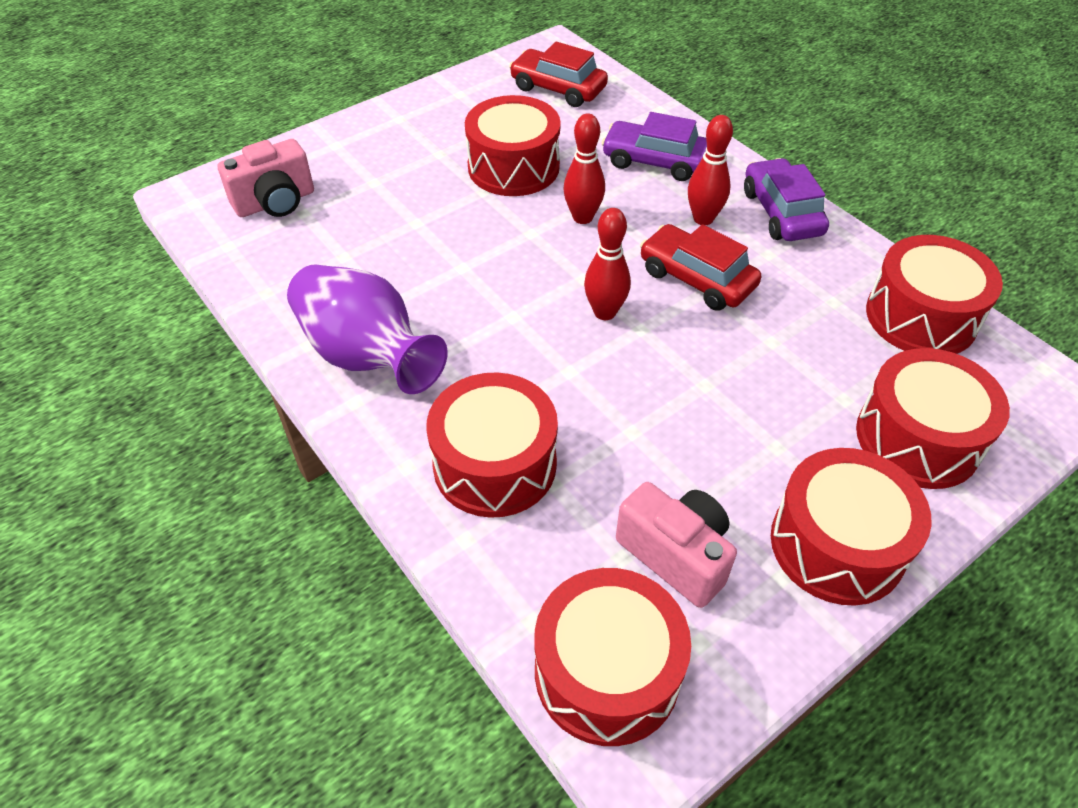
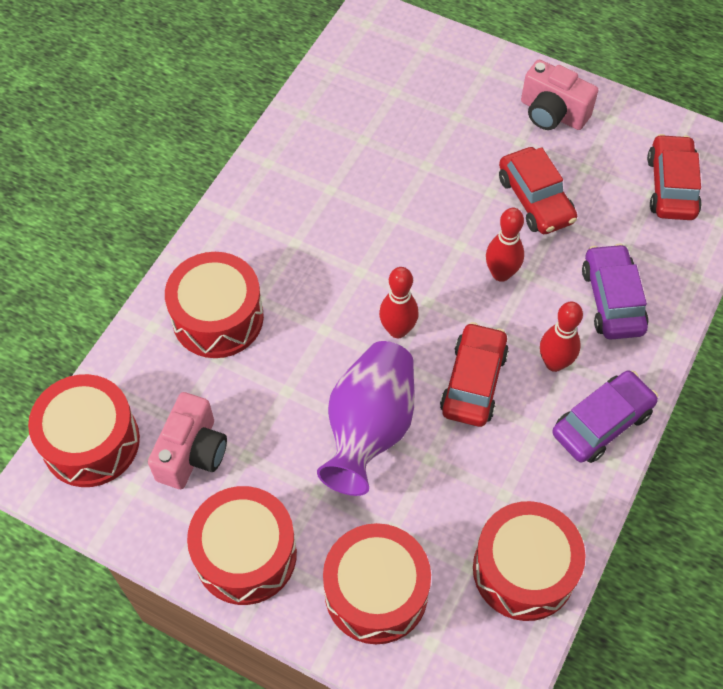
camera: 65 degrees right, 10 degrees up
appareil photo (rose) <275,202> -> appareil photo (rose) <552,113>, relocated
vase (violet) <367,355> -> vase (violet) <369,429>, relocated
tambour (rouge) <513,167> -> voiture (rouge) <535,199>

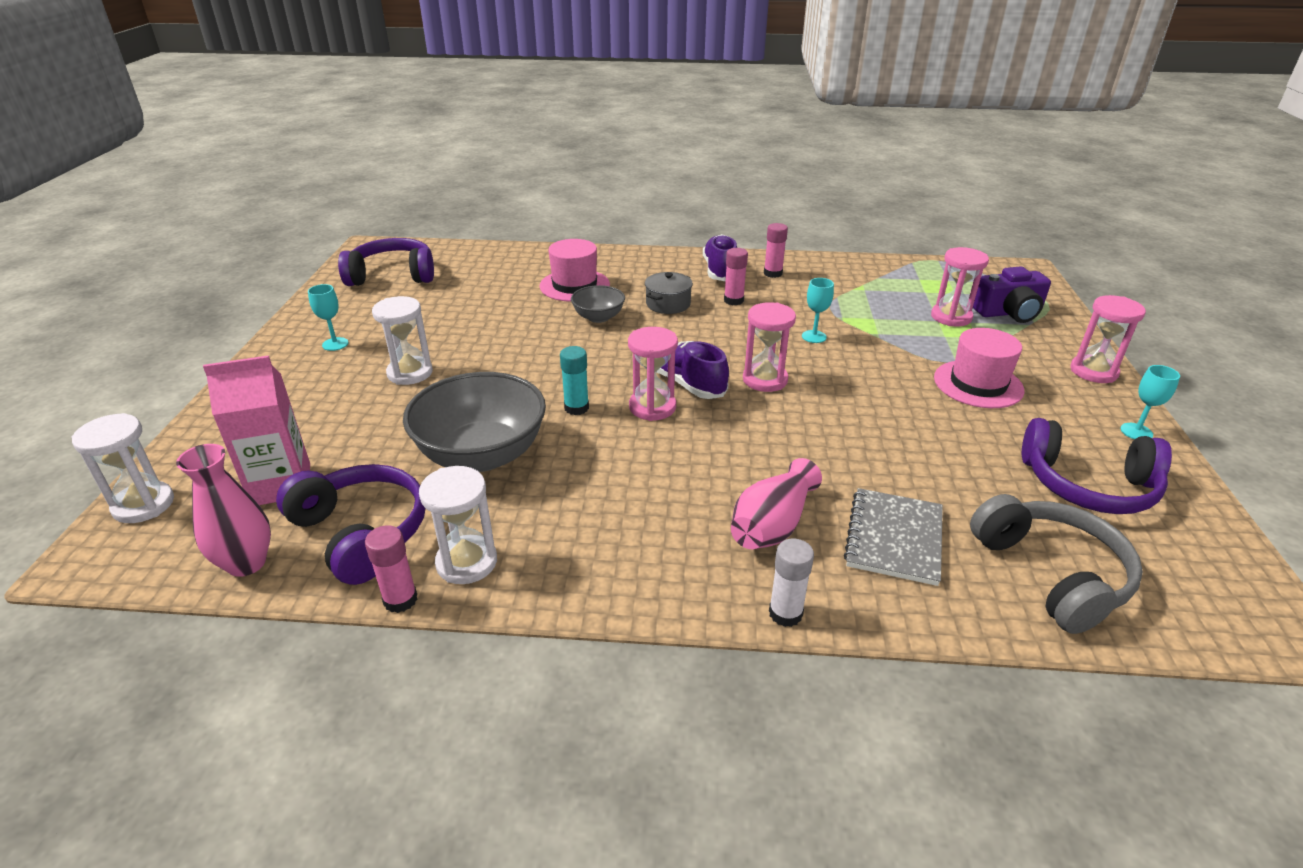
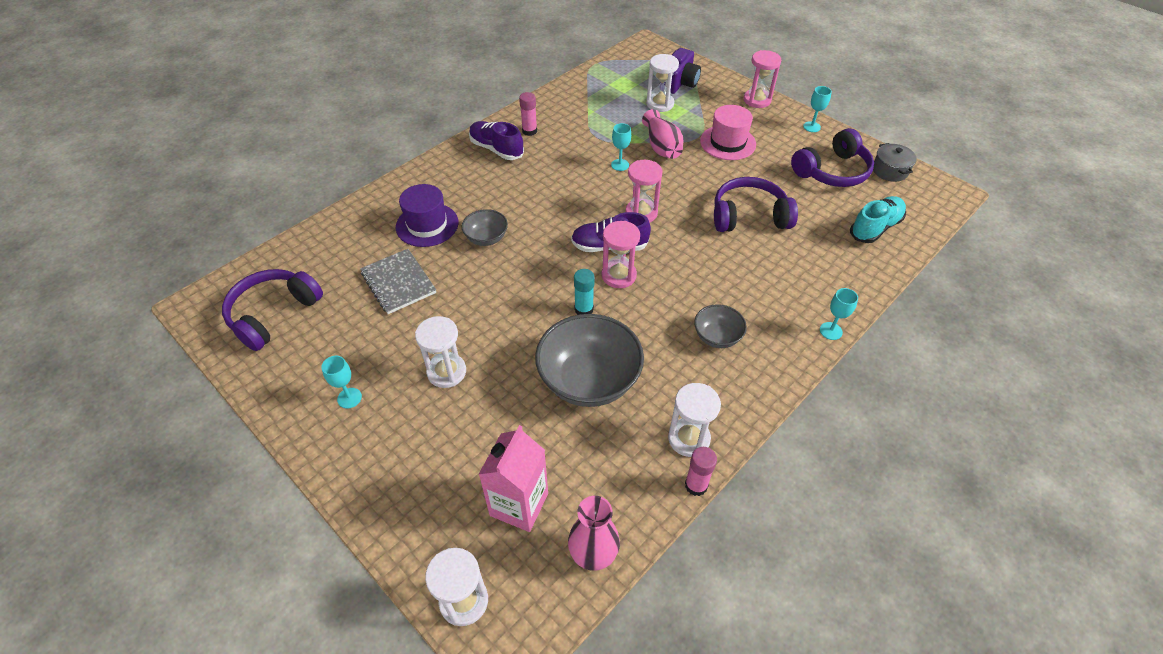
camera: 50 degrees left, 15 degrees up
casque audio (violet) <361,532> -> casque audio (violet) <749,216>, relocated
chapeau (rose) <574,285> -> chapeau (violet) <427,225>
marmite (gris) <668,304> -> marmite (gris) <890,170>, relocated
bâton de colle (rose) <733,300> -> none
vase (rose) <772,525> -> vase (rose) <661,147>, relocated
bâton de colle (blanc) <785,613> -> verre à pied (turquoise) <831,331>
carnet (gris) <894,538> -> carnet (gris) <398,283>, relocated
sablier (rose) <951,317> -> sablier (blanc) <660,104>
casque audio (gris) <1052,574> -> chaussure (turquoise) <875,228>
none -> bol (gris) <717,337>

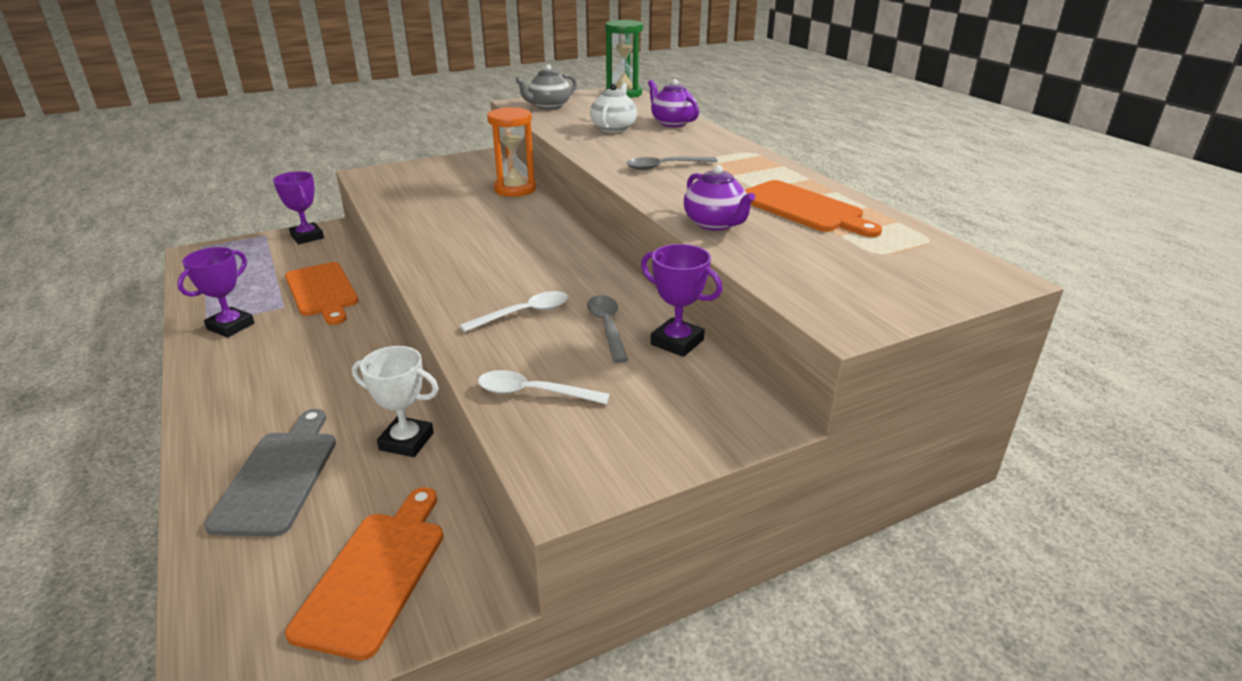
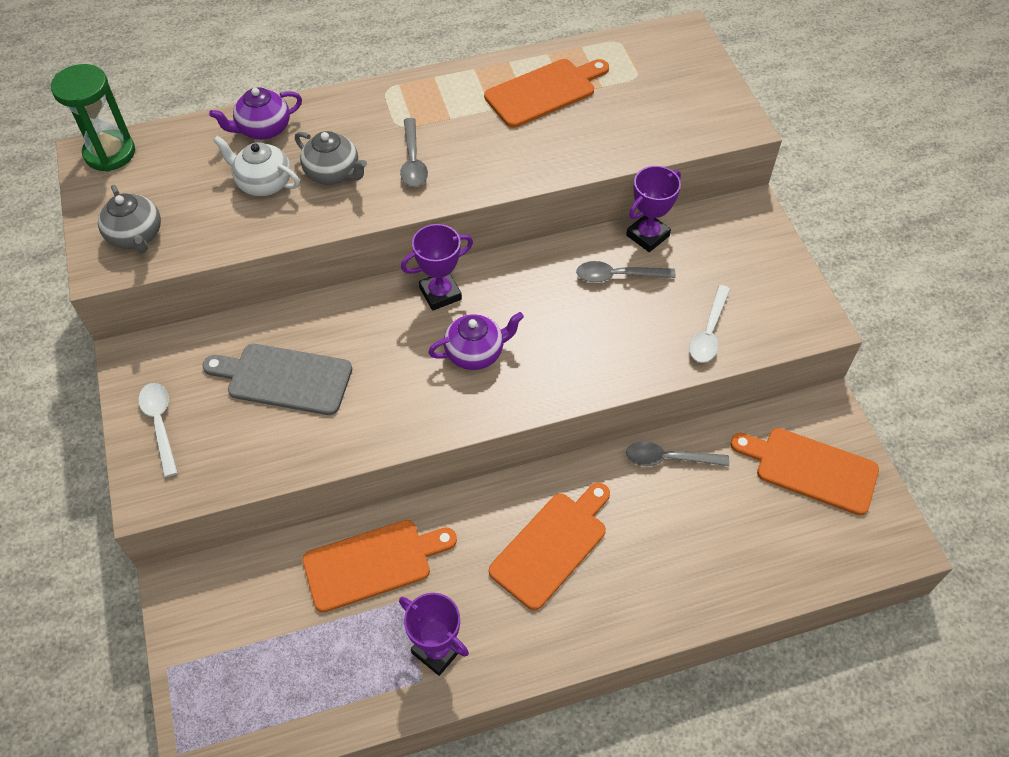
camera: 80 degrees left, 25 degrees up
planche à découper (gris) <279,476> -> planche à découper (gris) <284,378>, relocated
trophée (violet) <307,237> -> trophée (violet) <440,293>, relocated
trophée (blanc) <406,441> -> cuillère (gris) <668,458>
cuillère (blanc) <524,313> -> cuillère (blanc) <160,424>, relocated
sablier (orange) <515,189> -> none
théière (violet) <715,224> -> théière (violet) <475,353>, relocated
none -> théière (gris) <333,173>
none -> planche à découper (orange) <552,546>

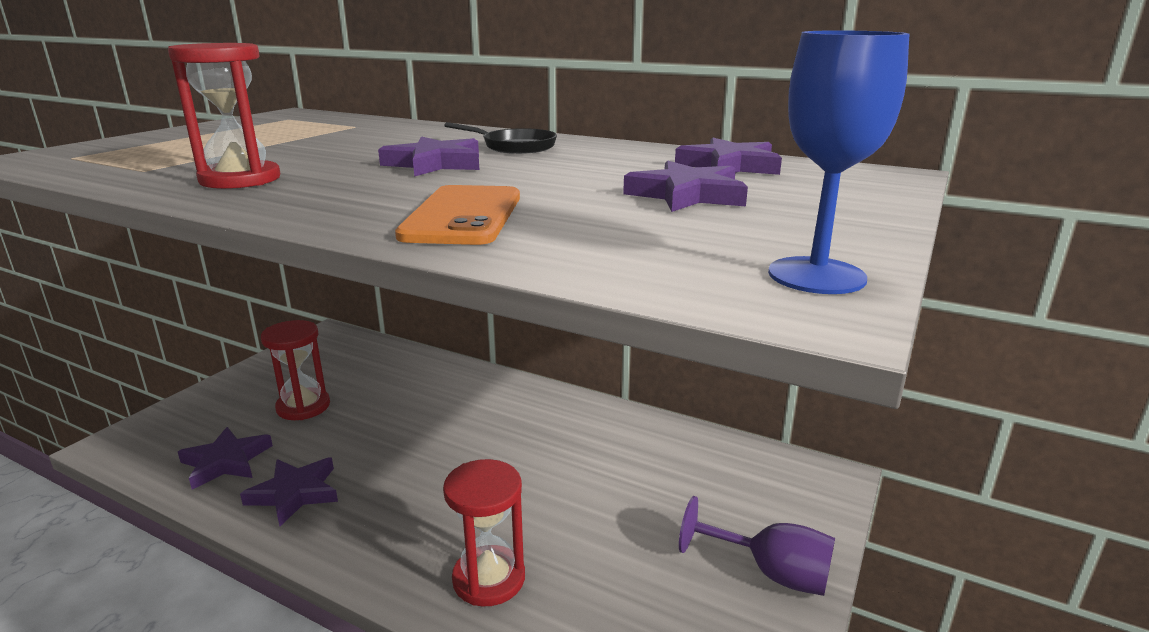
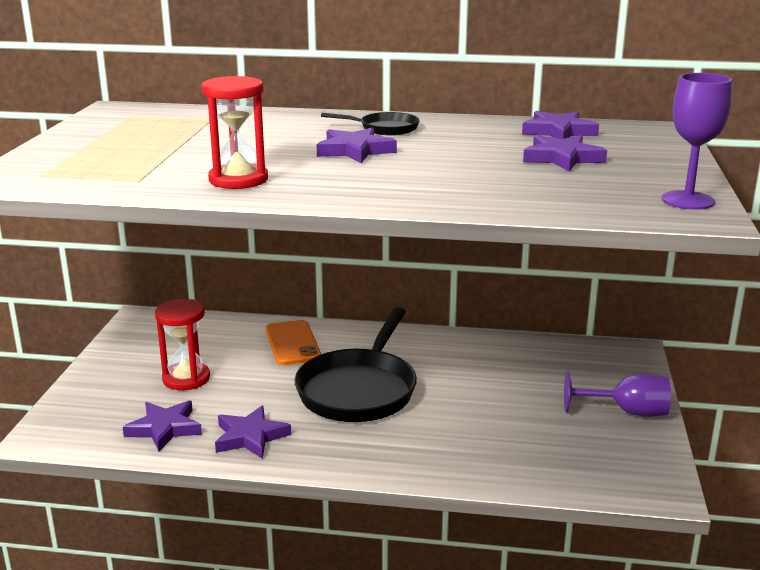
camera: 20 degrees left, 0 degrees up
téléphone (orange) <463,216> -> téléphone (orange) <292,343>, relocated
sablier (rouge) <489,578> -> none
verre à pied (bleu) <816,276> -> verre à pied (violet) <688,200>
none -> poêle (noir) <359,390>

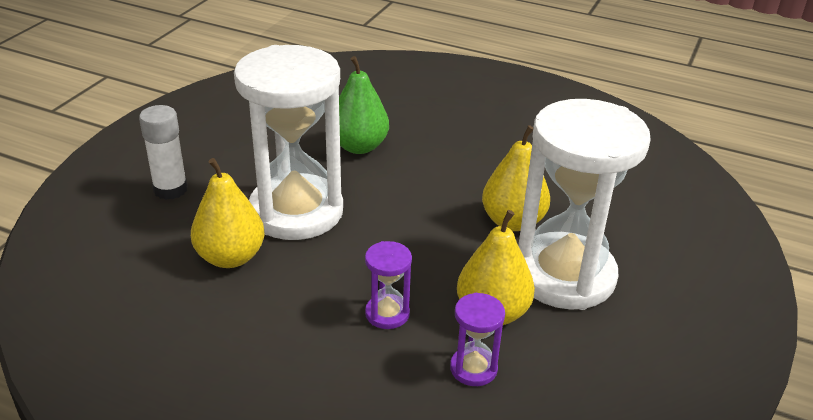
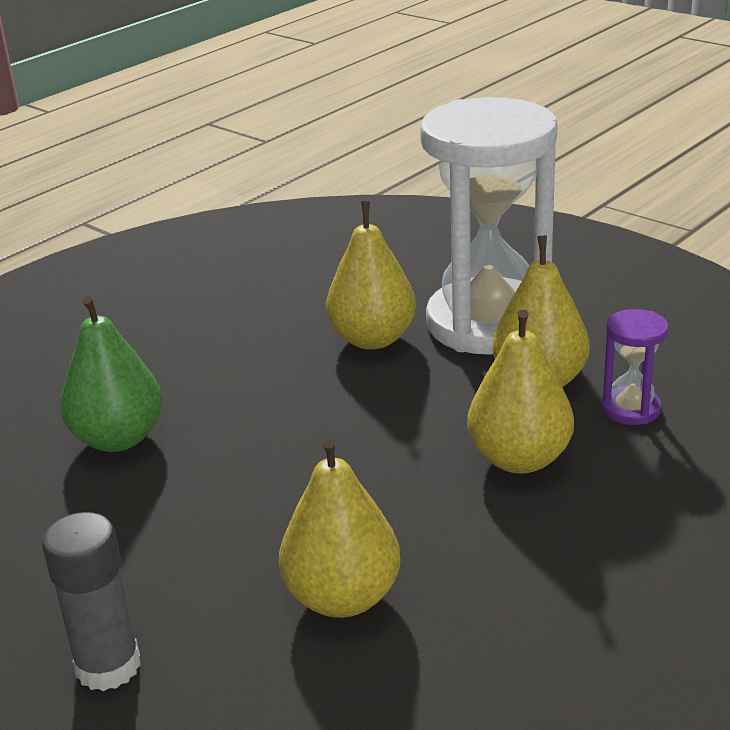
camera: 70 degrees left, 5 degrees down
bâton de colle (blanc) <170,189> -> bâton de colle (gris) <108,666>
sablier (blanc) <296,212> -> none
sablier (violet) <387,313> -> poire (jaune) <519,459>

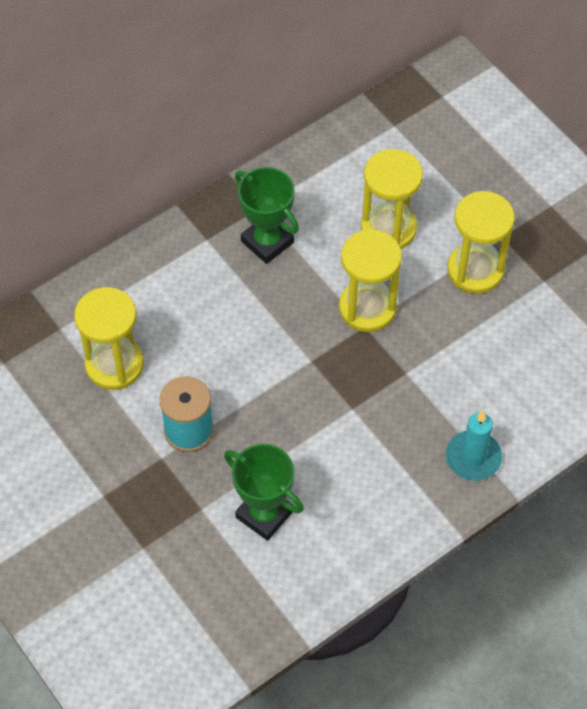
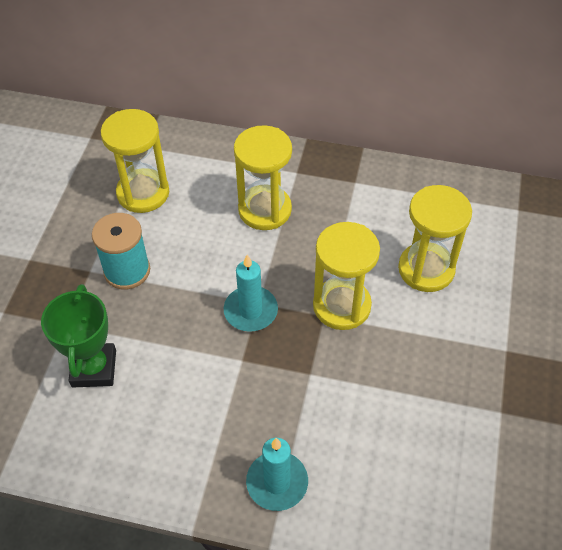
camera: 50 degrees right, 5 degrees down
trophée (vert) <267,242> -> none
sablier (jaune) <475,270> -> sablier (jaune) <265,210>, relocated
none -> bougie (turquoise) <250,311>

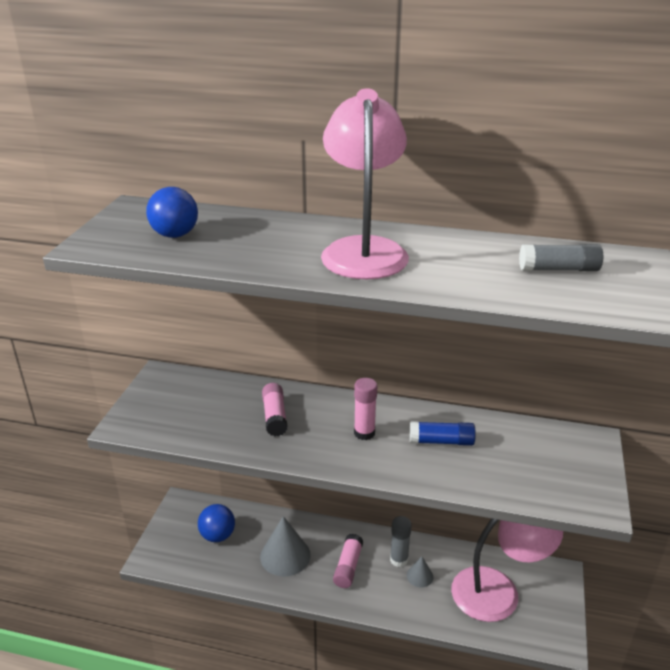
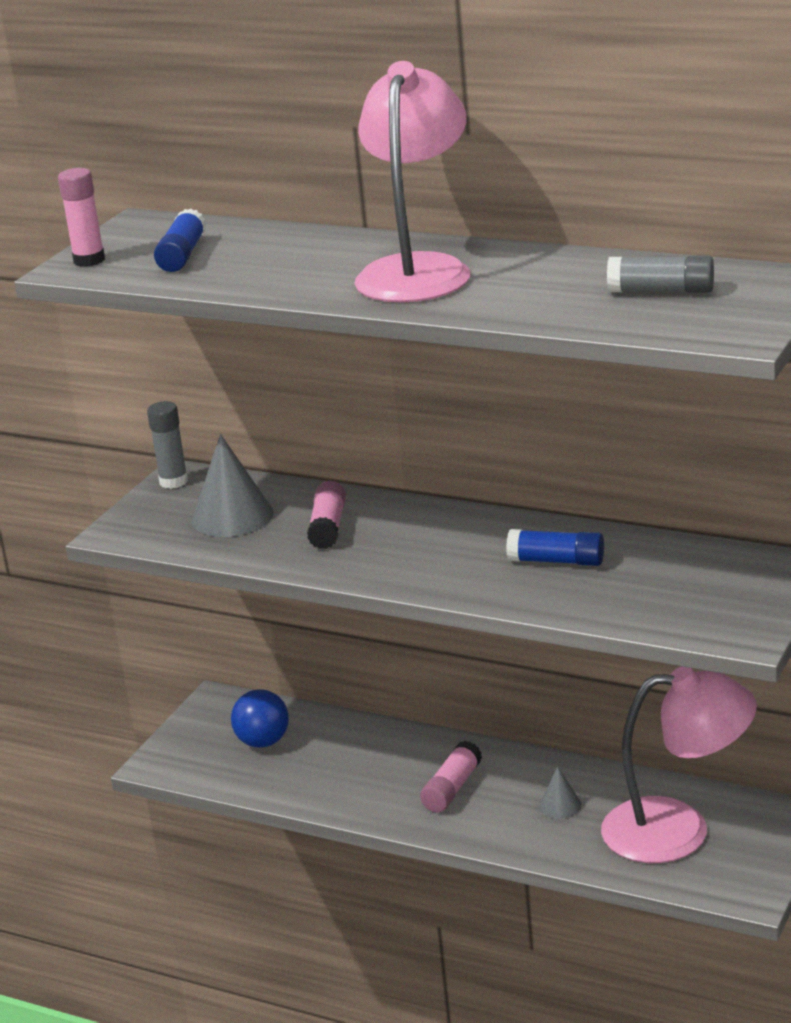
camera: 15 degrees right, 5 degrees down
balle (bleu) <175,235> -> bâton de colle (bleu) <182,255>
cône (gris) <285,555> -> cône (gris) <232,516>, relocated
bâton de colle (rose) <364,433> -> bâton de colle (rose) <89,260>, relocated
bâton de colle (gris) <399,559> -> bâton de colle (gris) <173,482>, relocated

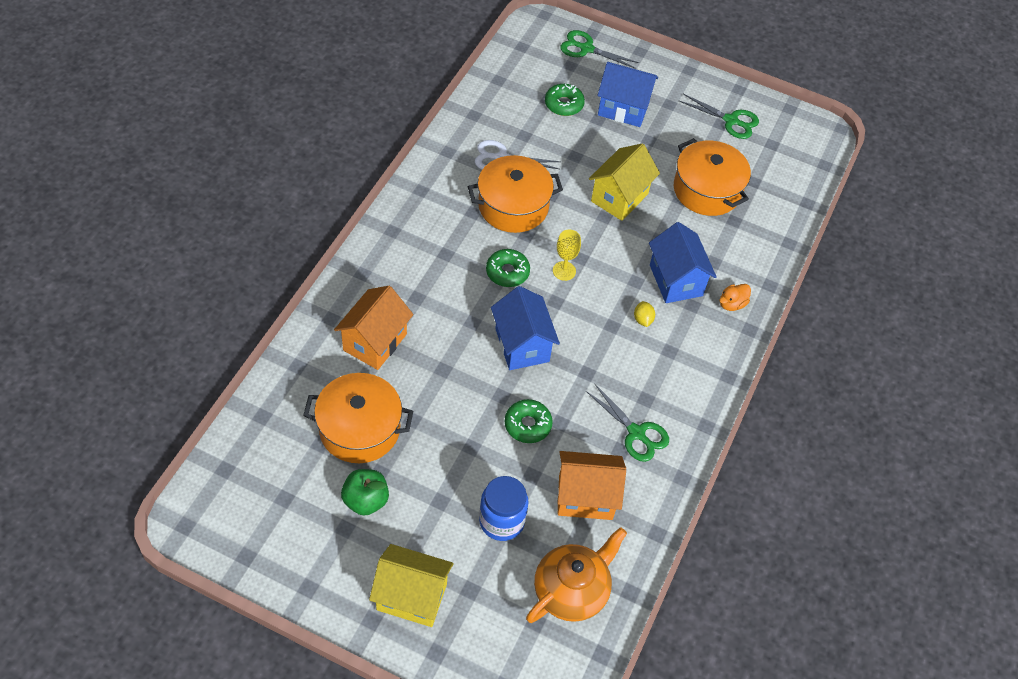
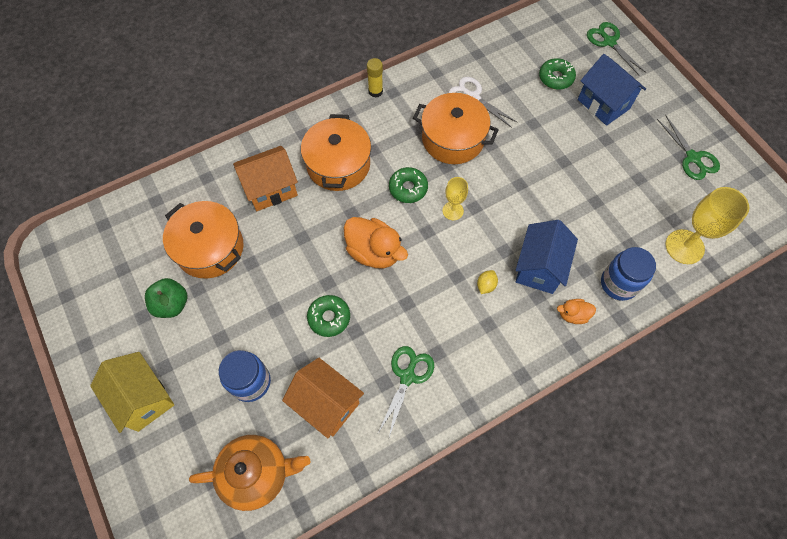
camera: 40 degrees right, 10 degrees up
maison (bleu) <522,345> -> canard (orange) <374,252>
ciseaux (vert) <636,433> -> ciseaux (vert) <407,376>, 150 degrees counterclockwise
maison (jaune) <619,197> -> none
marmite (orange) <707,190> -> marmite (orange) <338,164>, relocated
none -> bâton de colle (jaune) <375,91>
none -> bocal (bleu) <618,283>
none -> verre à pied (jaune) <684,247>

